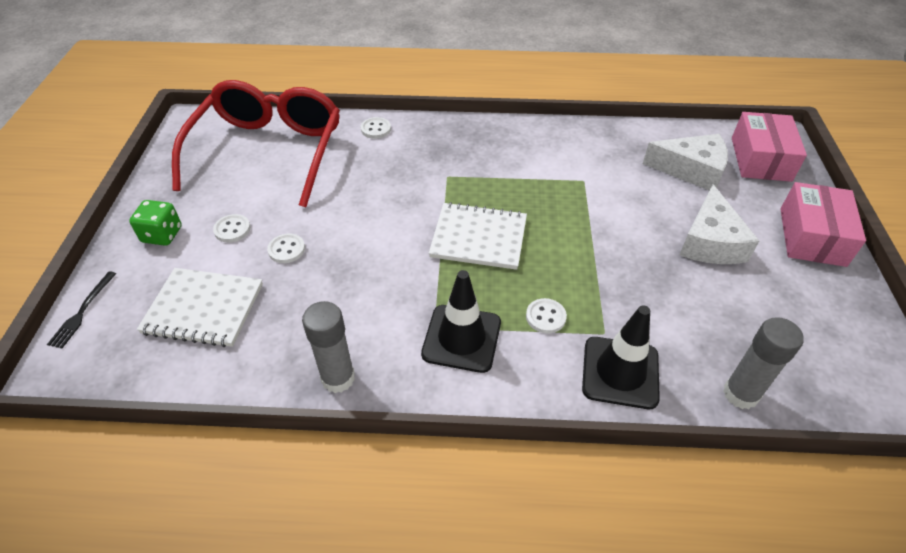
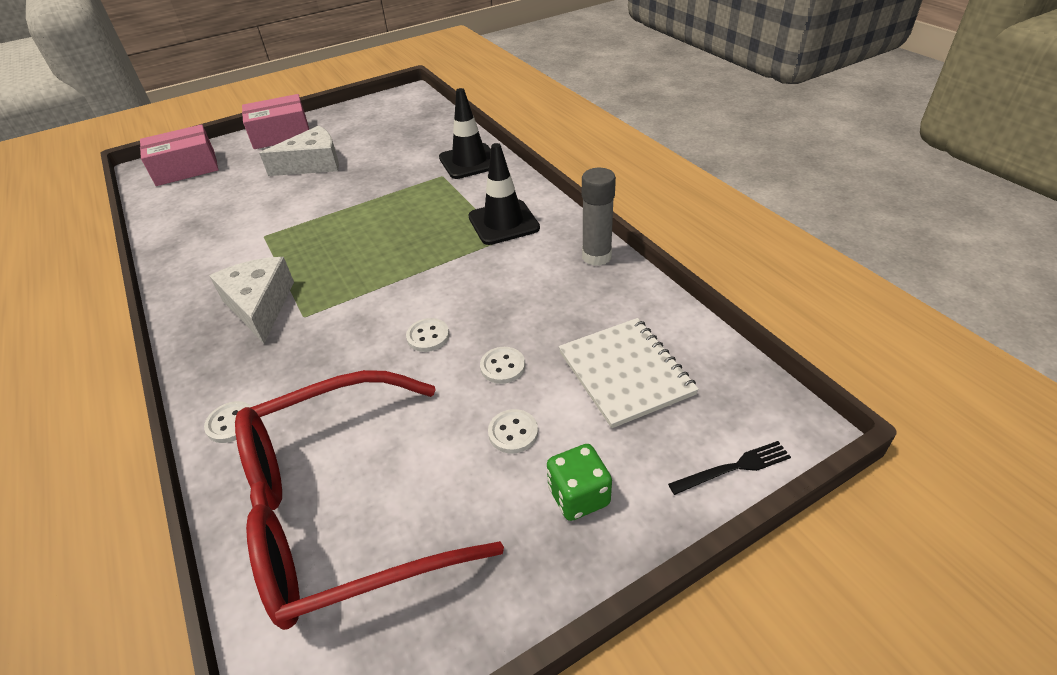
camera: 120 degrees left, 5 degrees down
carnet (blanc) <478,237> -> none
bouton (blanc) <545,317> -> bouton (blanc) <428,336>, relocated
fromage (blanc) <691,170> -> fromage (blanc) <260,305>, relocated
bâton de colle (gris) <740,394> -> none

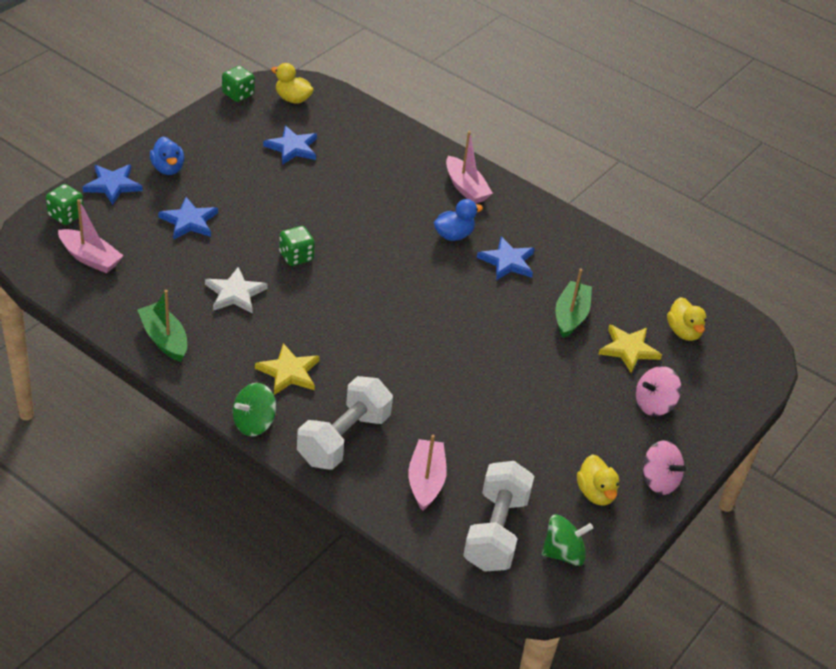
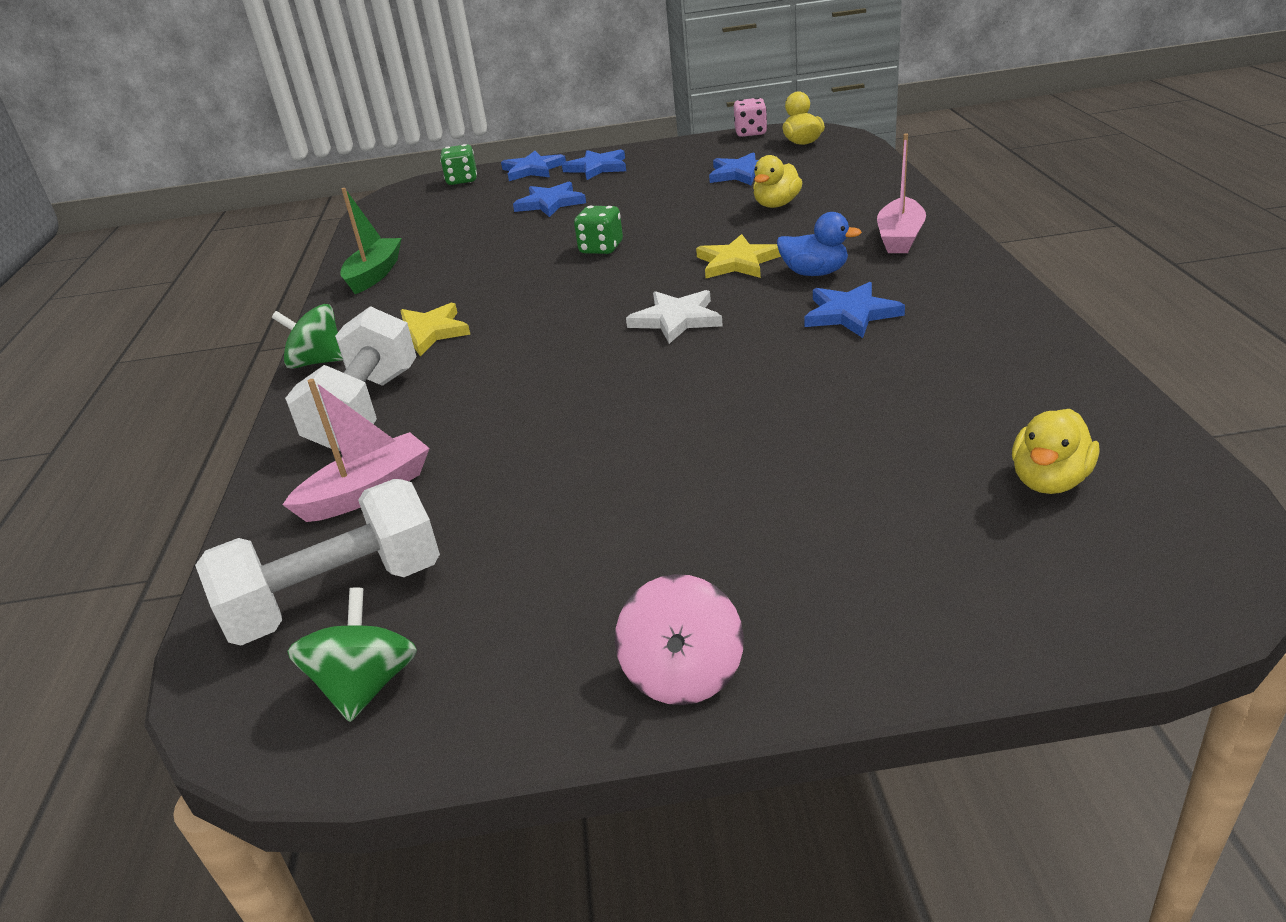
camera: 55 degrees right, 10 degrees down
bateau (rose) <90,258> -> none
canard (bleu) <168,168> -> étoile (bleu) <597,168>
étoile (blanc) <235,293> -> étoile (blanc) <676,319>, relocated
dé (vert) <238,94> -> dé (rose) <750,133>
haltère (blanc) <343,439> -> haltère (blanc) <366,410>, 75 degrees counterclockwise
toupie (vert) <563,553> -> toupie (vert) <366,685>, 120 degrees counterclockwise
bateau (vert) <570,316> -> none
canard (jaune) <595,493> -> canard (jaune) <776,205>, relocated
étoile (jaune) <628,349> -> étoile (jaune) <737,262>, relocated
toupie (rose) <654,404> -> none

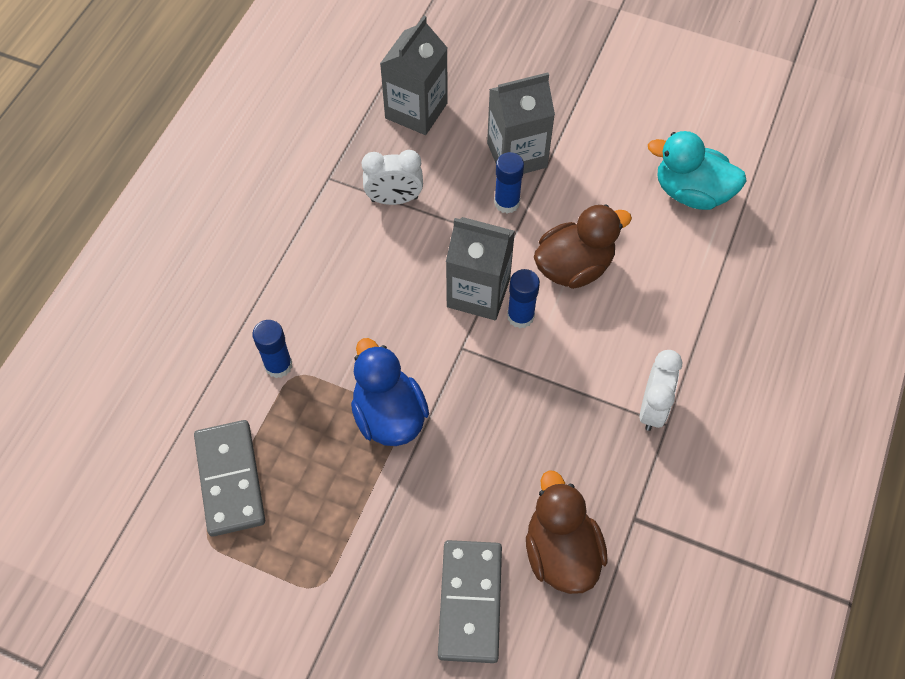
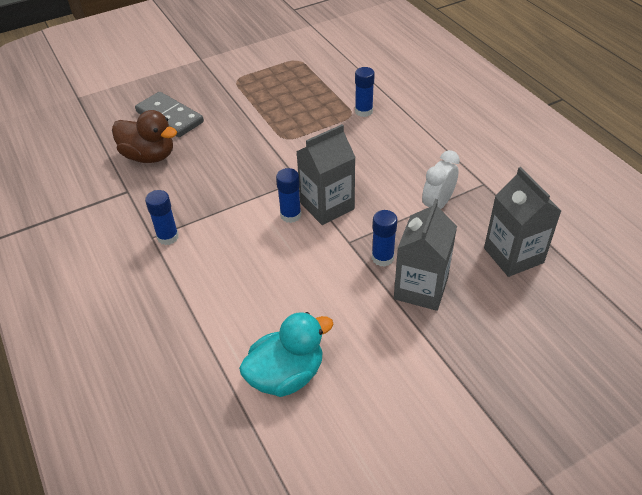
camera: 130 degrees right, 15 degrees down
domino (gris) <230,479> -> none
canard (bleu) <389,415> -> none
canard (marron) <574,267> -> none
réveil (blanc) <652,408> -> bâton de colle (bleu) <168,237>

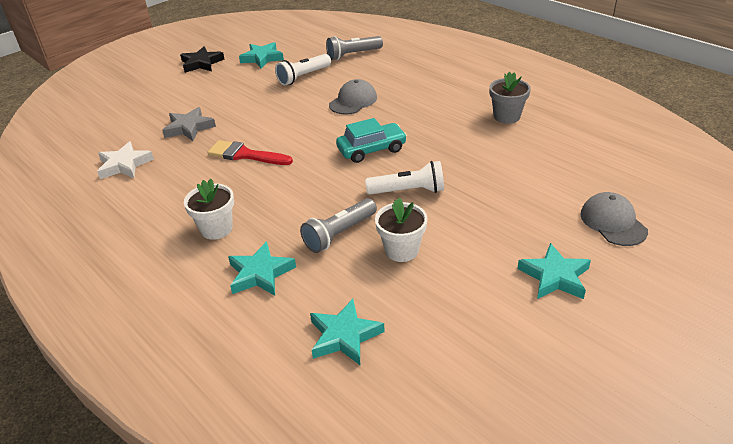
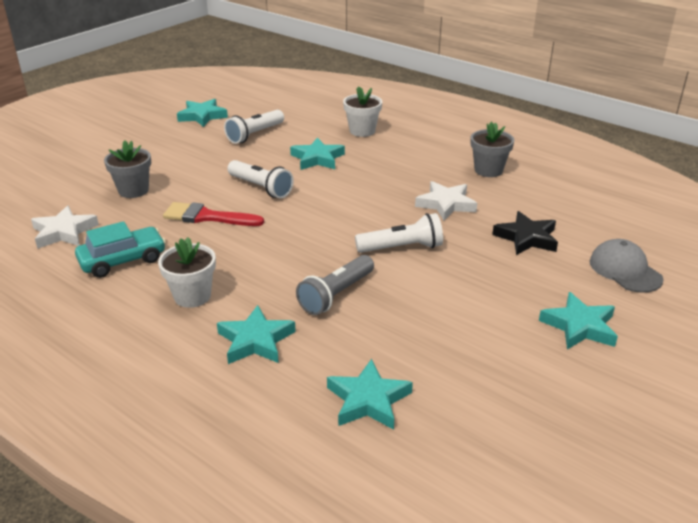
camera: 10 degrees left, 5 degrees down
étoile (gris) <189,128> -> pot de fleurs (gris) <133,190>
étoile (noir) <201,63> -> étoile (noir) <526,238>, relocated
lampe de poche (gris) <353,55> -> none
casquette (gris) <353,101> -> étoile (turquoise) <317,158>
voiture (turquoise) <371,150> -> voiture (turquoise) <123,260>, relocated
pot de fleurs (blanc) <401,250> -> pot de fleurs (blanc) <362,131>, relocated
none -> lampe de poche (blanc) <261,188>
none -> étoile (blanc) <446,204>

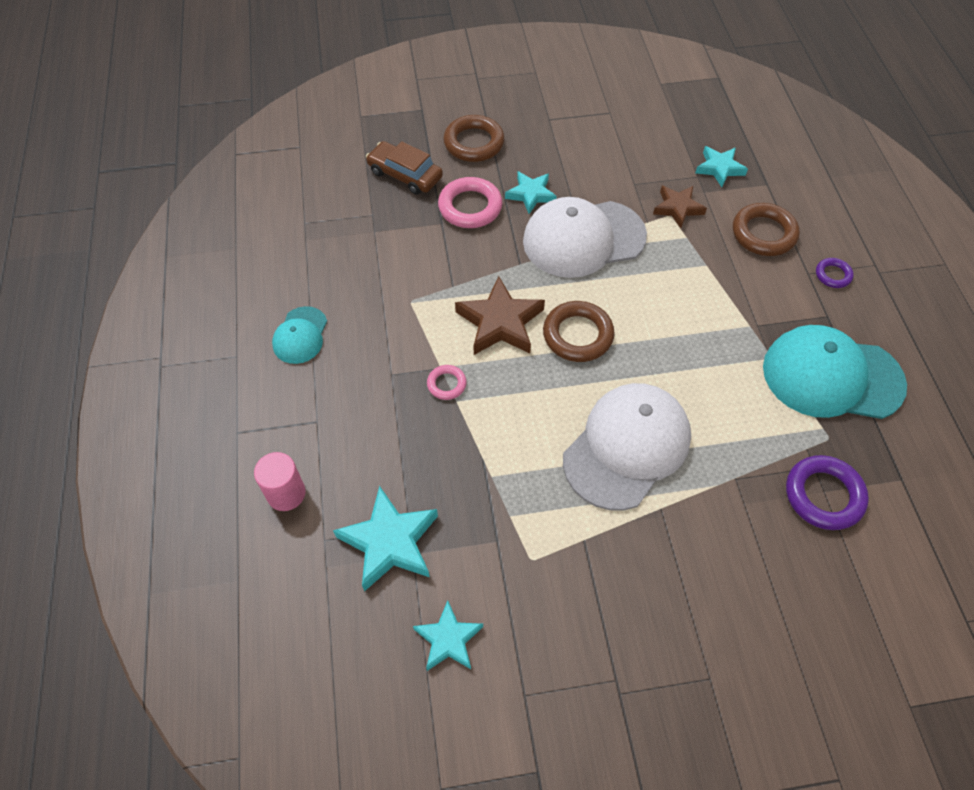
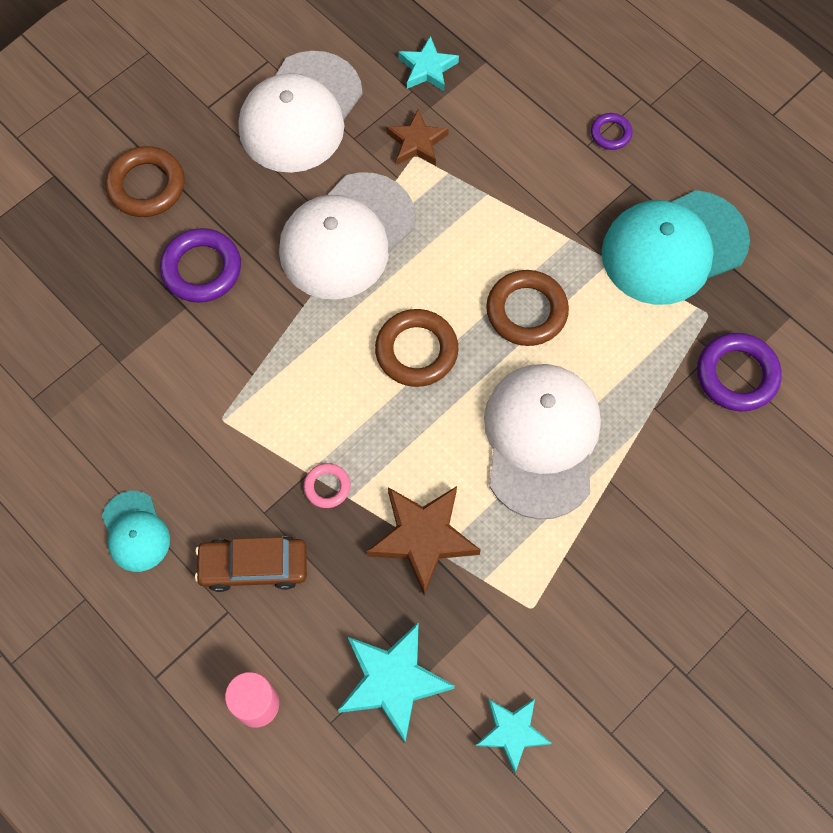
camera: 35 degrees left, 10 degrees up
voiture (marron) <405,174> -> voiture (marron) <253,566>, relocated
anneau (rose) <470,207> -> anneau (violet) <201,269>
étoile (marron) <500,322> -> étoile (marron) <423,538>, relocated
étoile (turquoise) <531,194> -> none
anneau (marron) <763,233> -> anneau (marron) <526,311>, relocated
none -> casquette (blanc) <300,113>

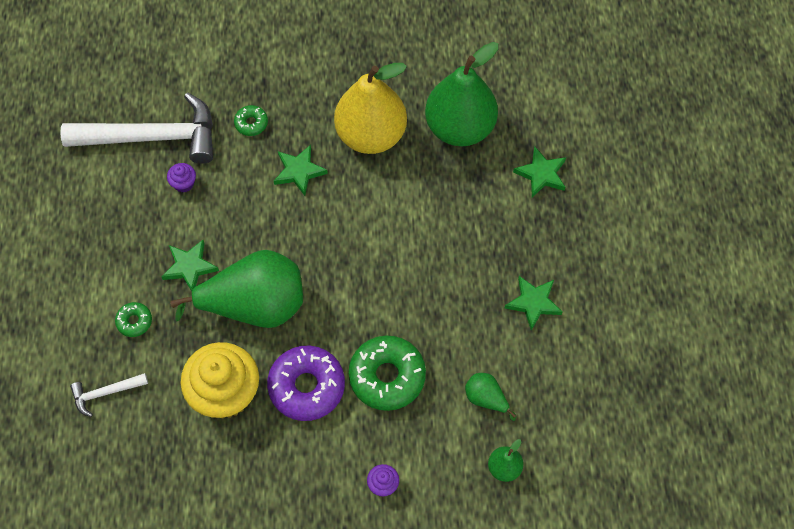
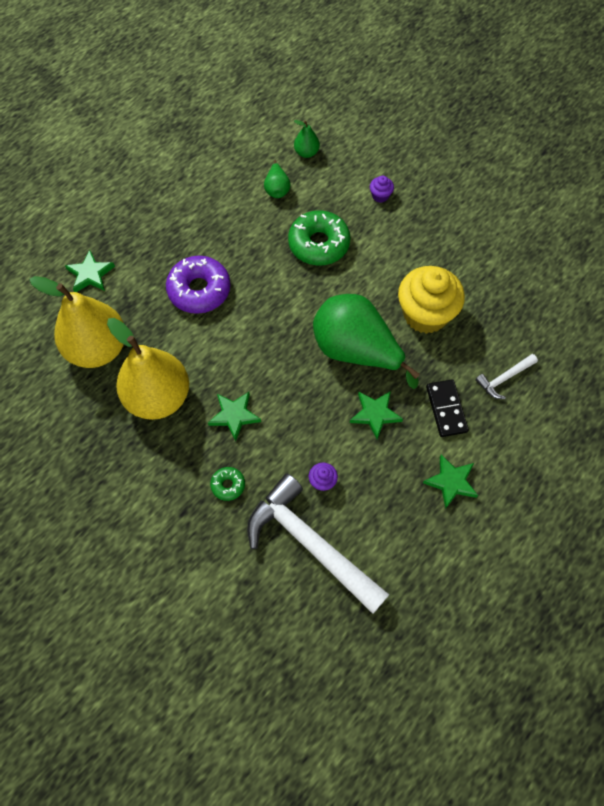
camera: 135 degrees left, 0 degrees up
marteau (blanc) <105,393> -> marteau (blanc) <504,378>, 120 degrees clockwise
beignet (vert) <134,321> -> domino (noir) <446,409>
beignet (violet) <307,386> -> beignet (violet) <199,290>, relocated
poire (vert) <460,127> -> poire (jaune) <98,348>
étoile (vert) <533,303> -> étoile (vert) <451,482>, relocated

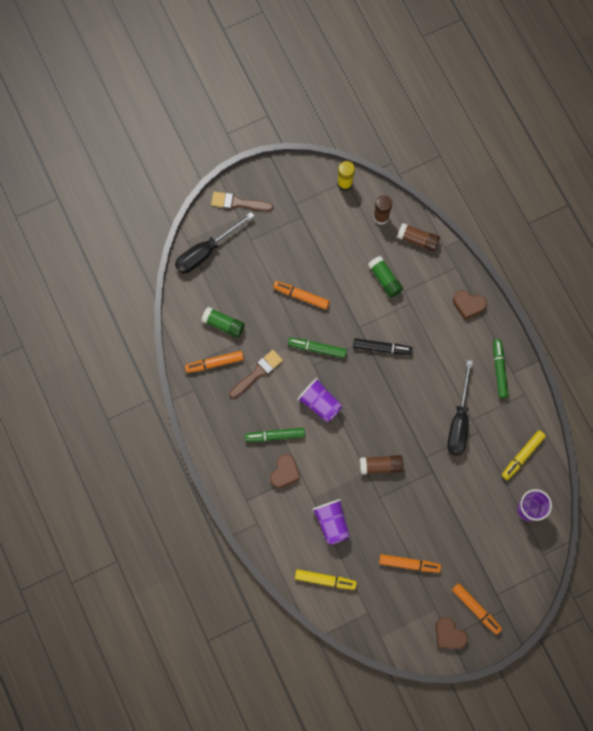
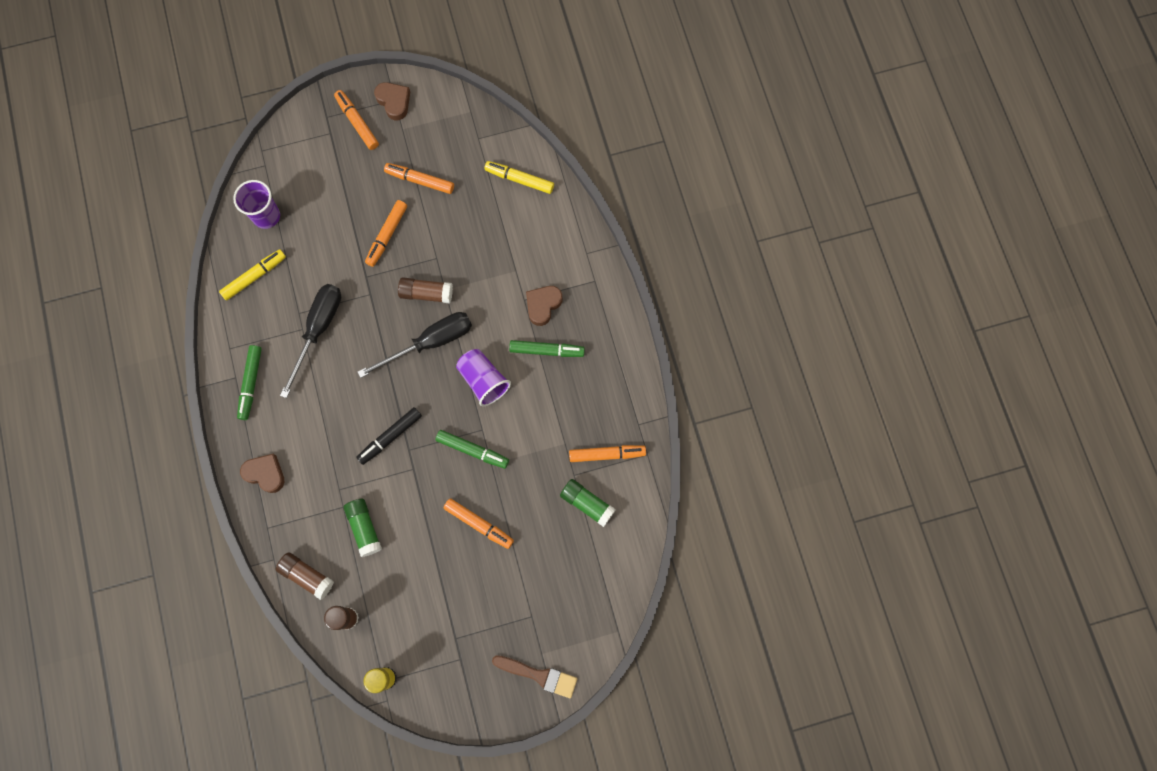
camera: 170 degrees left, 0 degrees up
tournevis (noir) <206,251> -> tournevis (noir) <430,343>, relocated
pinceau (marron) <257,373> -> none
gobelet (violet) <332,523> -> none
feutre (noir) <382,348> -> feutre (noir) <390,437>, 60 degrees counterclockwise
none -> feutre (orange) <387,235>

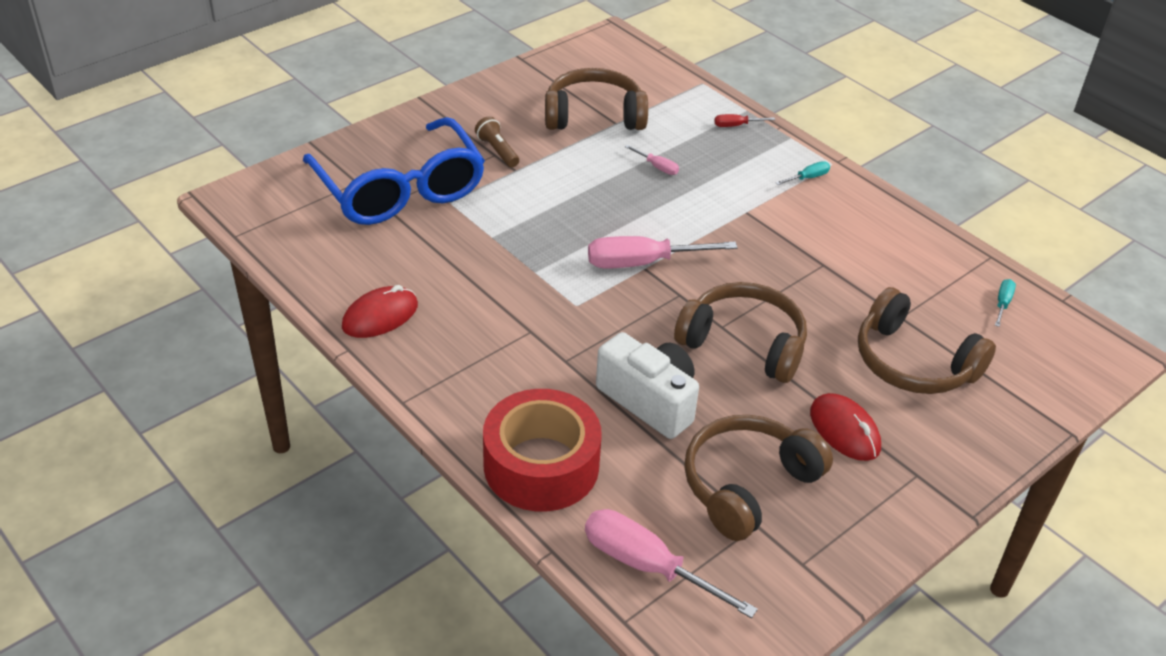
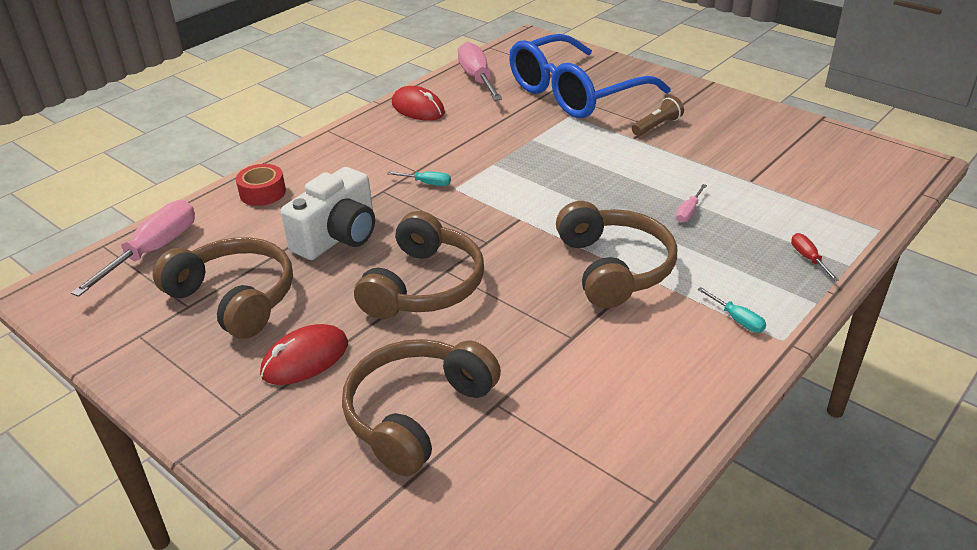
camera: 85 degrees right, 5 degrees down
ruban adhésif (rouge) <541,465> -> ruban adhésif (rouge) <262,193>, x0.50
casque audio (marron) <594,115> -> casque audio (marron) <613,268>, relocated
tournevis (rose) <643,263> -> tournevis (rose) <477,79>, relocated
tournevis (turquoise) <1002,304> -> tournevis (turquoise) <427,183>, relocated

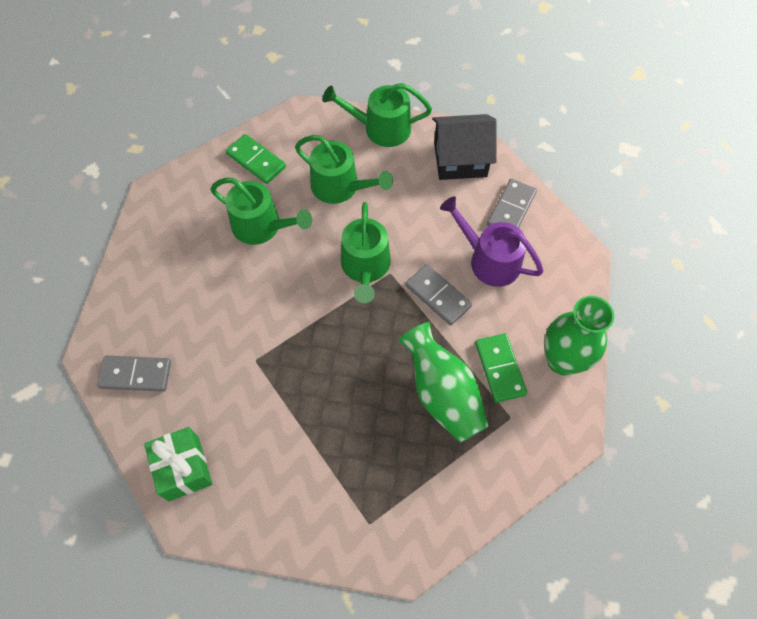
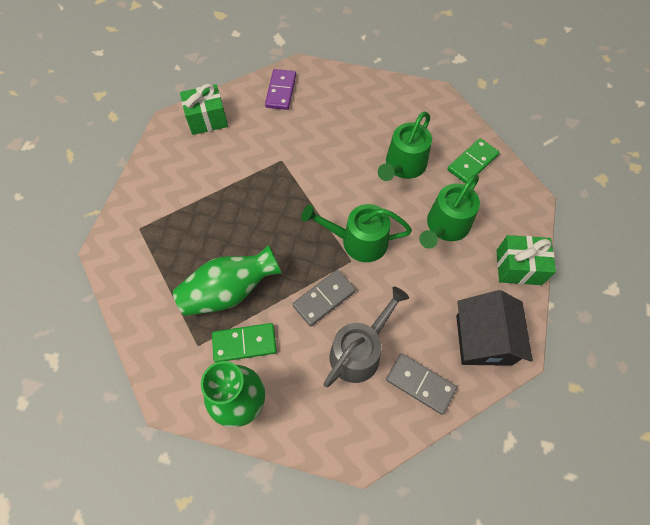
camera: 95 degrees right, 0 degrees up
domino (gris) <136,375> -> domino (violet) <281,91>
arrosoir (vert) <381,128> -> cadeau (vert) <518,267>
arrosoir (violet) <489,260> -> arrosoir (gris) <359,351>

